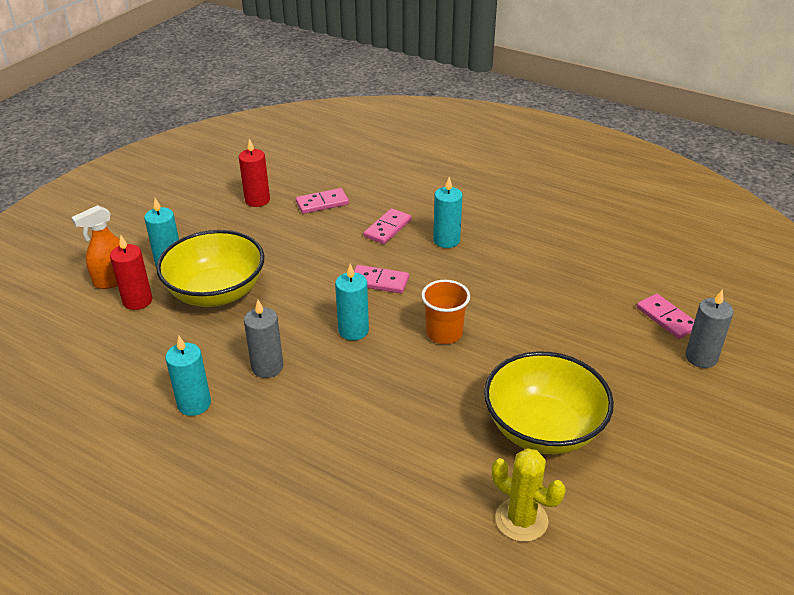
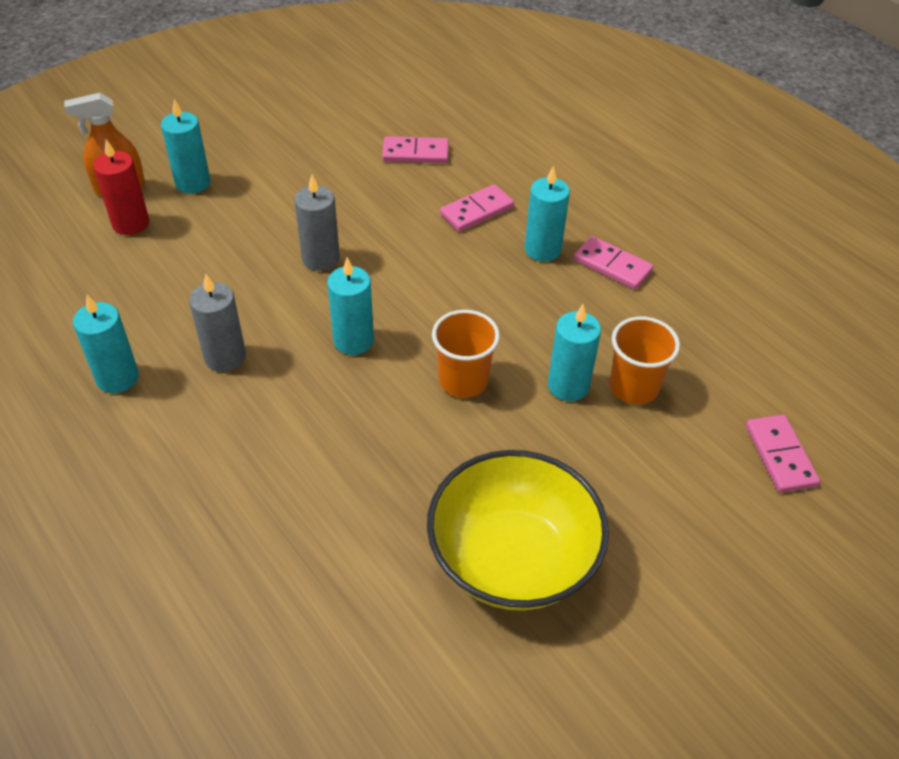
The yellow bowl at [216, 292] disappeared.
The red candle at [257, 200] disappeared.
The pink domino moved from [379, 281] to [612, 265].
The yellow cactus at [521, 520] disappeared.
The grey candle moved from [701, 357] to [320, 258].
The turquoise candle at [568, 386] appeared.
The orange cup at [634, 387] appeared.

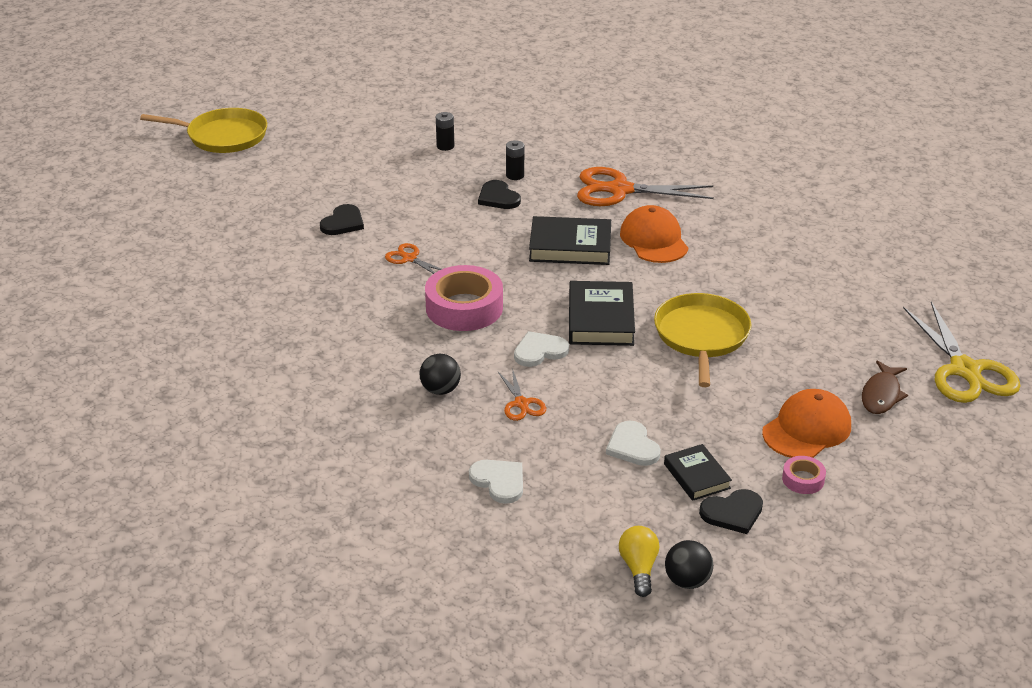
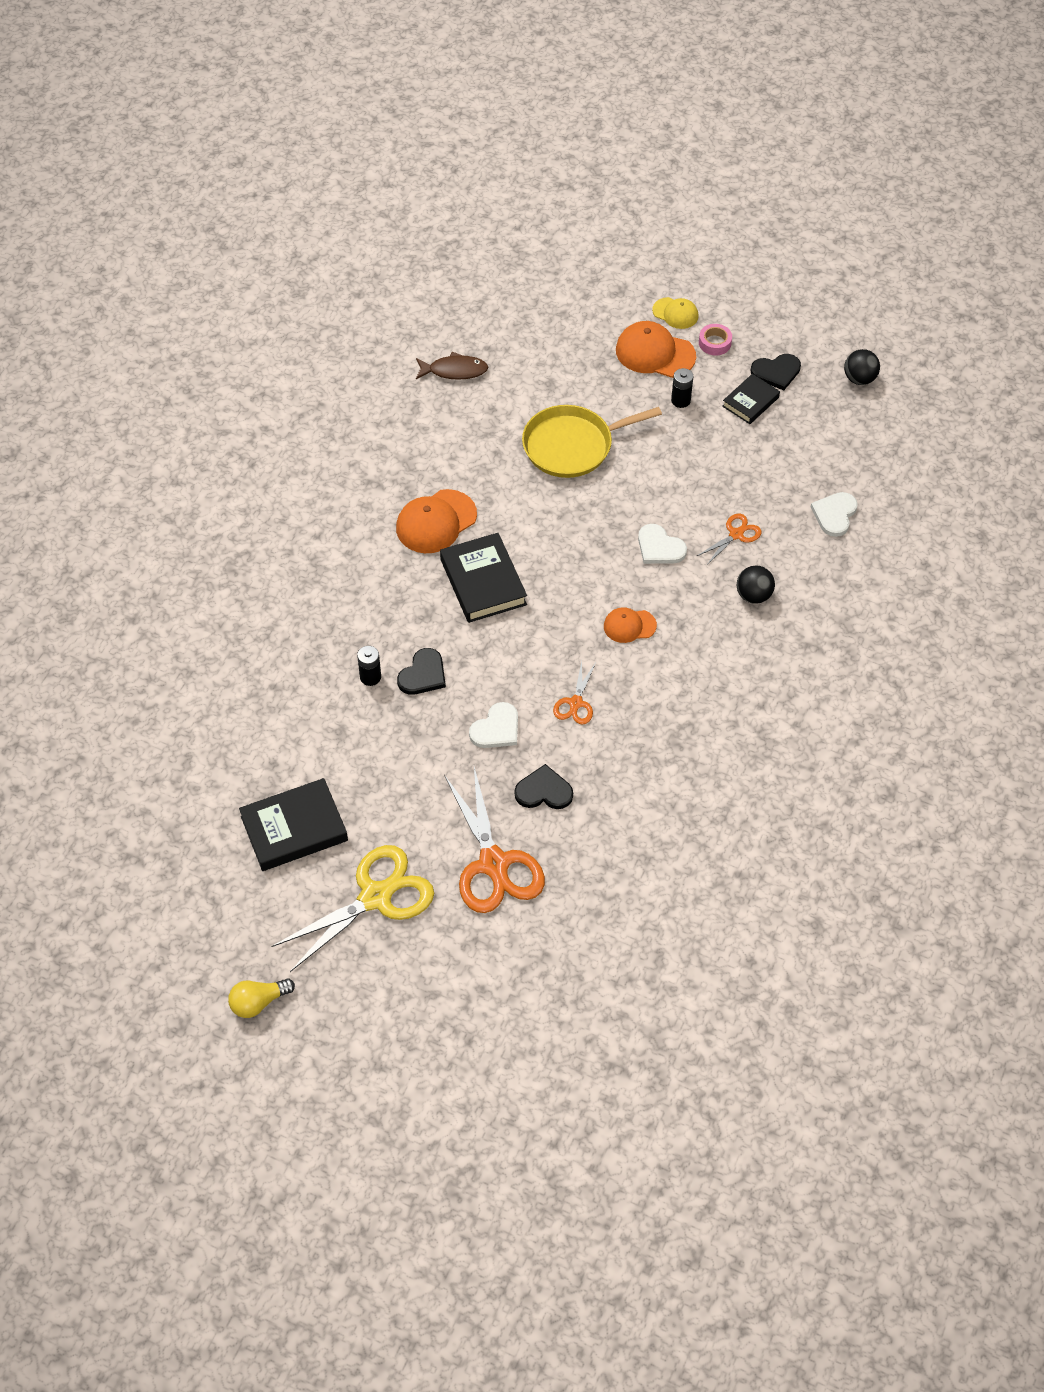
The yellow pan at [223, 136] disappeared.
The pink tape at [464, 307] was replaced by the orange cap at [629, 626].
The black battery moved from [445, 146] to [680, 400].
The black book moved from [600, 319] to [294, 829].
The orange scissors moved from [619, 190] to [494, 864].
The white heart moved from [632, 446] to [496, 729].
The yellow light bulb moved from [639, 568] to [258, 1002].
The black heart at [733, 513] turned 120 degrees clockwise.
The brown fish moved from [881, 395] to [454, 370].
The yellow scissors moved from [965, 370] to [376, 897].
The yellow cap at [675, 313] appeared.

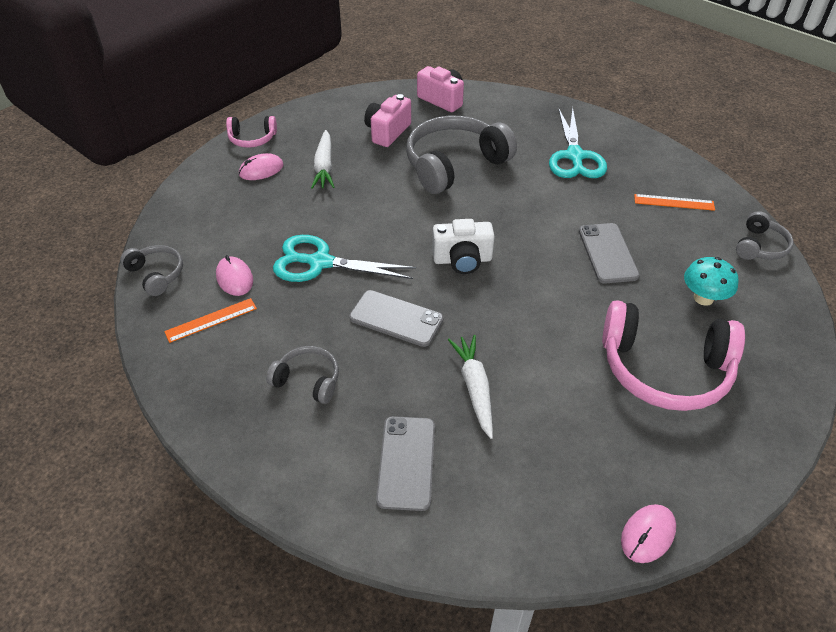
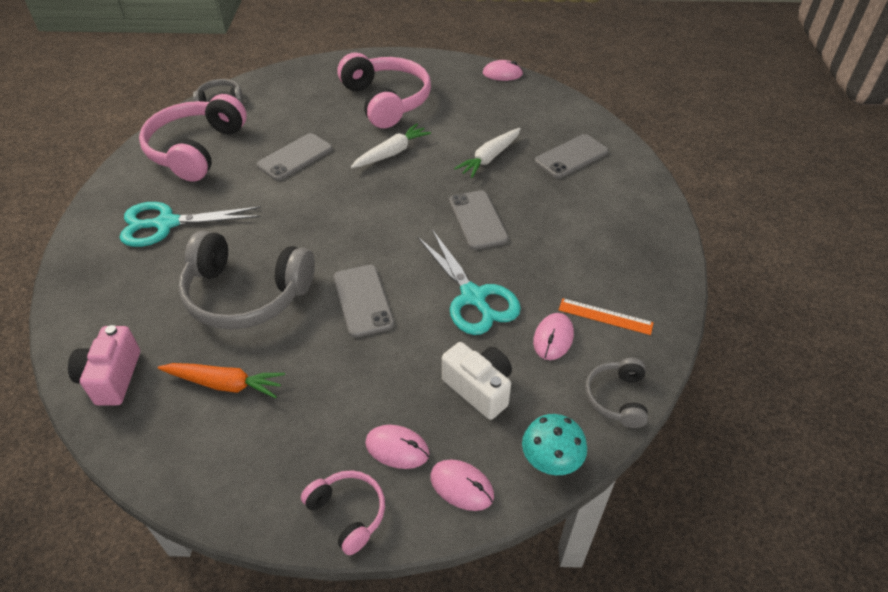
The grey headphones at [308, 380] disappeared.
The white carrot moved from [324, 166] to [391, 153].
The pink camera at [387, 132] was replaced by the orange carrot at [225, 384].
The white camera moved from [462, 260] to [479, 388].
The turquoise scissors at [575, 157] turned 150 degrees counterclockwise.
The orange ruler at [674, 202] was replaced by the pink headphones at [196, 149].
The turquoise mushroom moved from [703, 298] to [550, 461].
The grey phone at [363, 300] appeared.
The pink mouse at [461, 486] appeared.

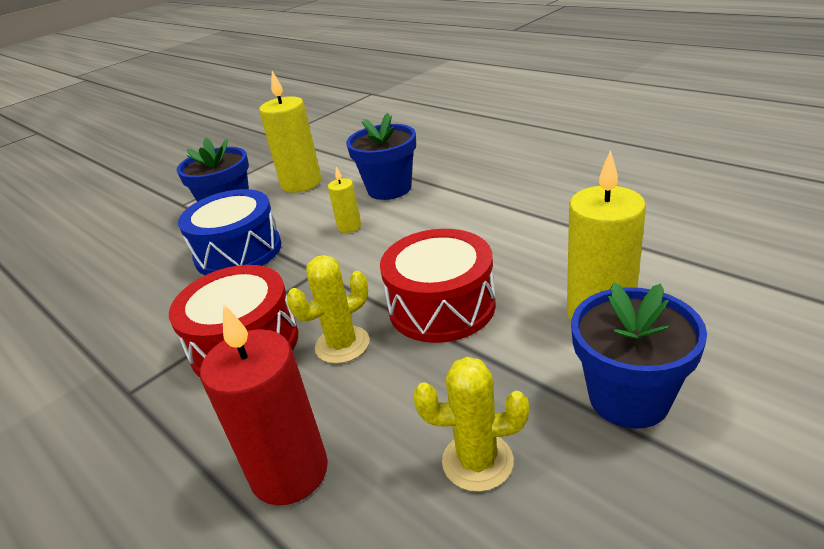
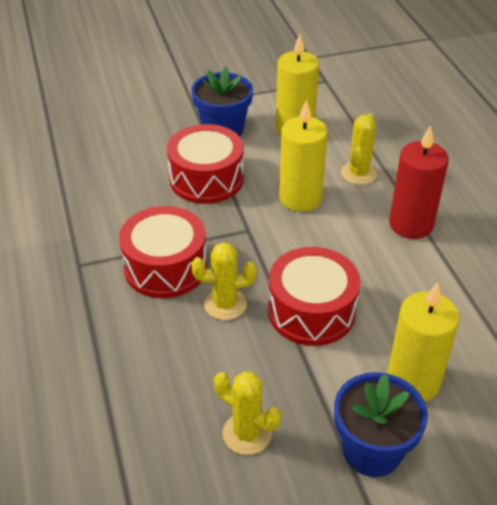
The blue drum at [238, 252] became the red drum at [206, 179].
The red candle moved from [289, 472] to [411, 224].
The yellow candle at [349, 227] changed to 1.98 times the size.
The blue flower pot at [389, 189] was replaced by the yellow cactus at [358, 173].

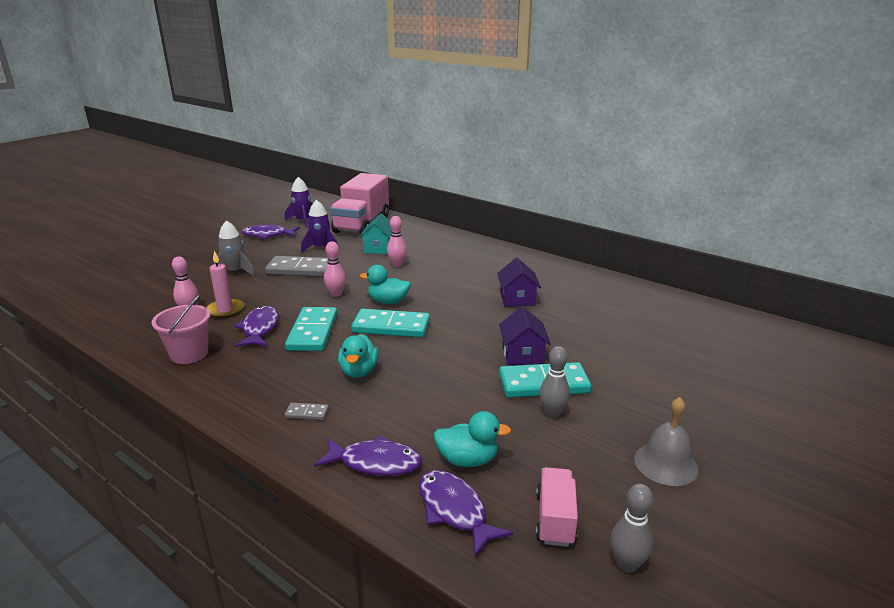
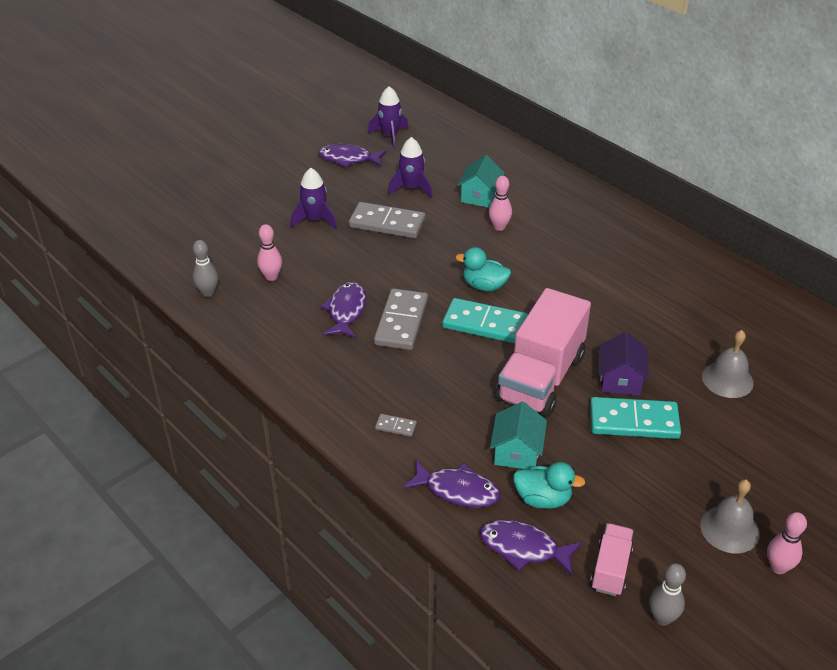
The pink bucket at [189, 354] disappeared.
The pink candle at [225, 310] disappeared.
The grey rocket at [235, 272] became the purple rocket at [315, 220].
The turquoise domino at [312, 332] became the grey domino at [401, 322].
The pink bowling pin moved from [336, 294] to [778, 567].
The pink truck moved from [362, 225] to [541, 378].
The turquoise duck at [359, 371] disappeared.
The purple fish at [454, 510] turned 45 degrees counterclockwise.
The purple house at [517, 299] disappeared.
The grey bowling pin moved from [552, 413] to [208, 293].
The turquoise house at [517, 452] appeared.
The grey bell at [727, 379] appeared.

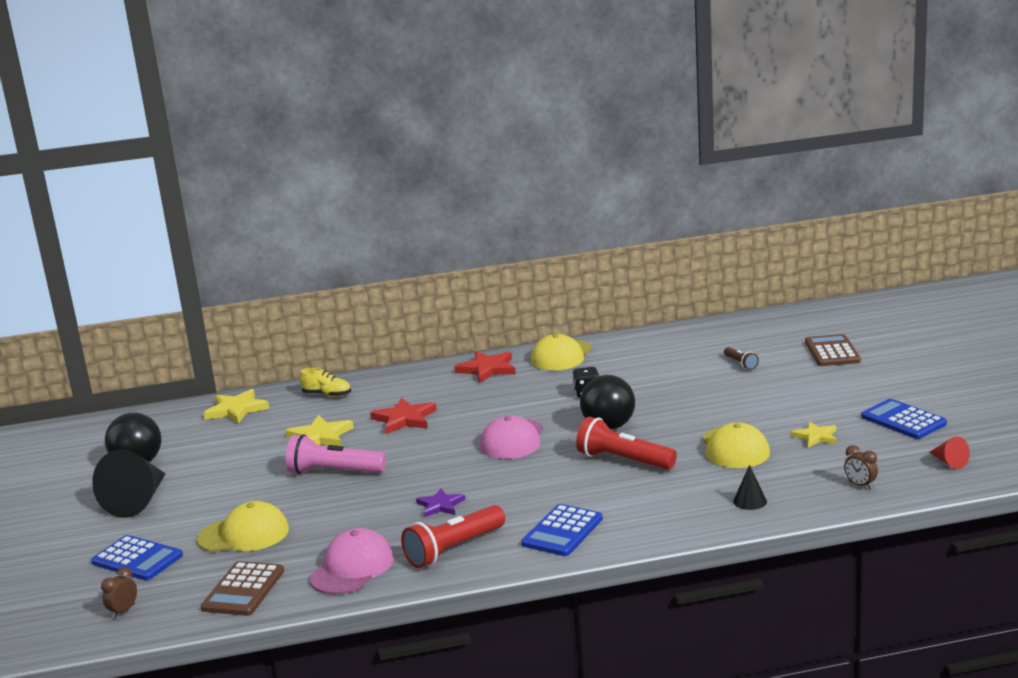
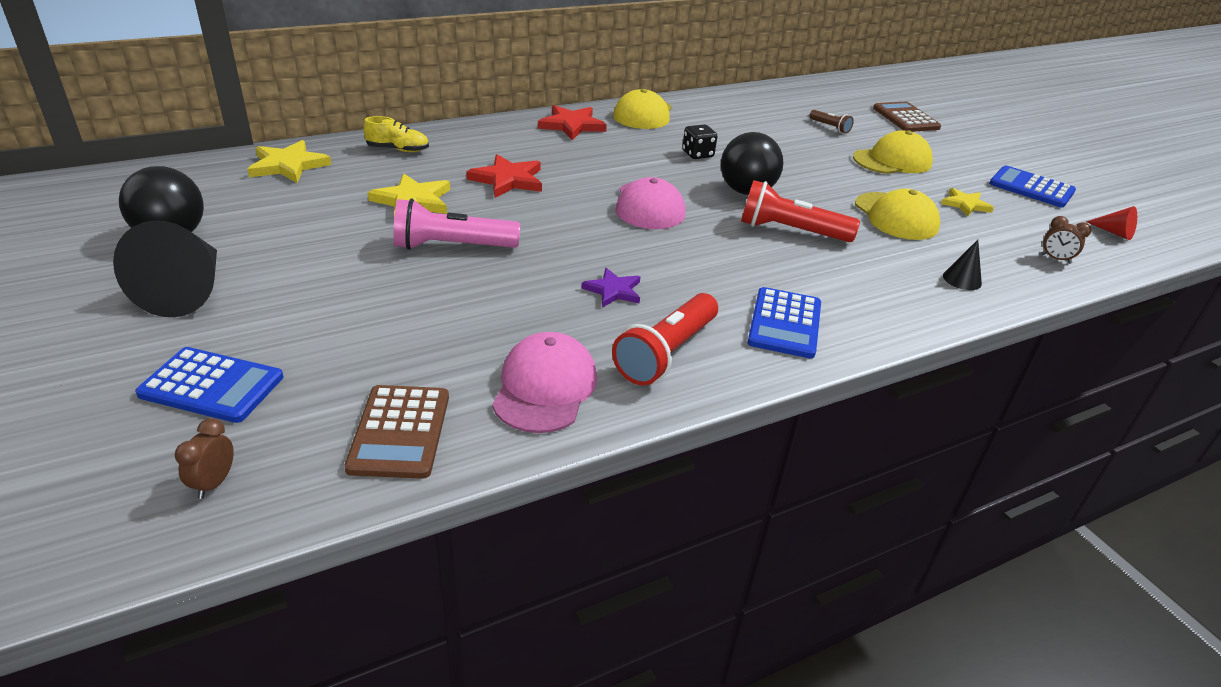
The yellow cap moved from [244, 534] to [892, 161].

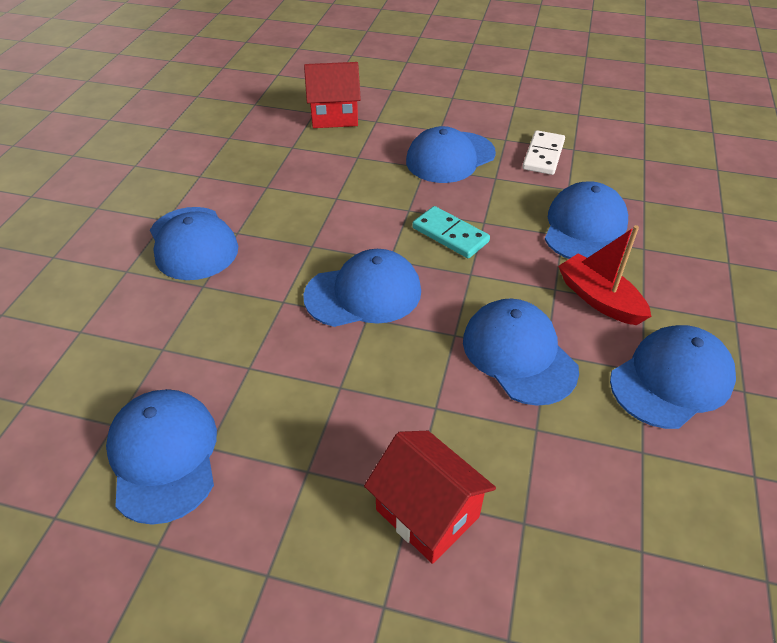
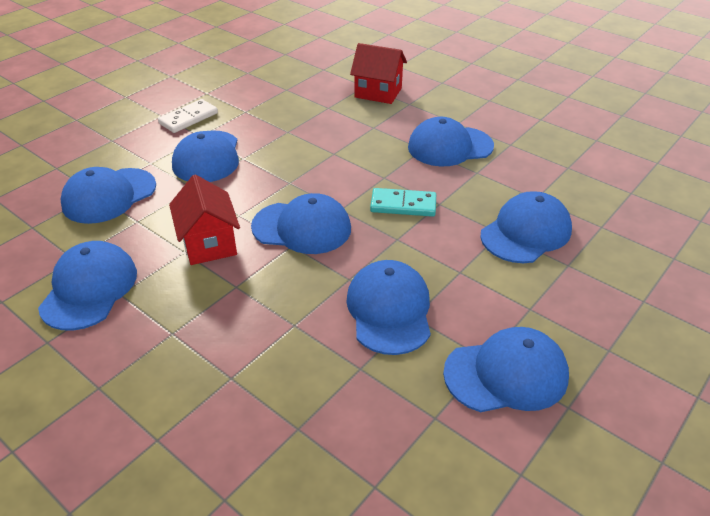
The red house moved from [427, 513] to [209, 243].
The turquoise domino at [450, 235] turned 60 degrees counterclockwise.
The white domino moved from [543, 155] to [188, 118].
The red boat at [599, 299] disappeared.
The blue cap at [109, 196] appeared.

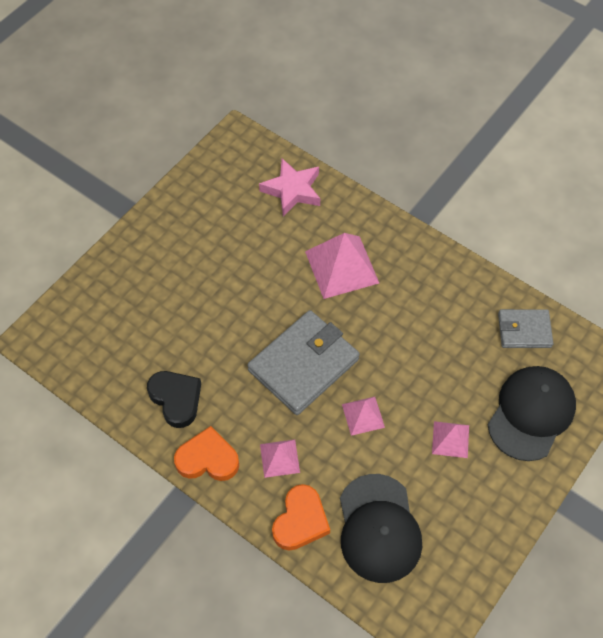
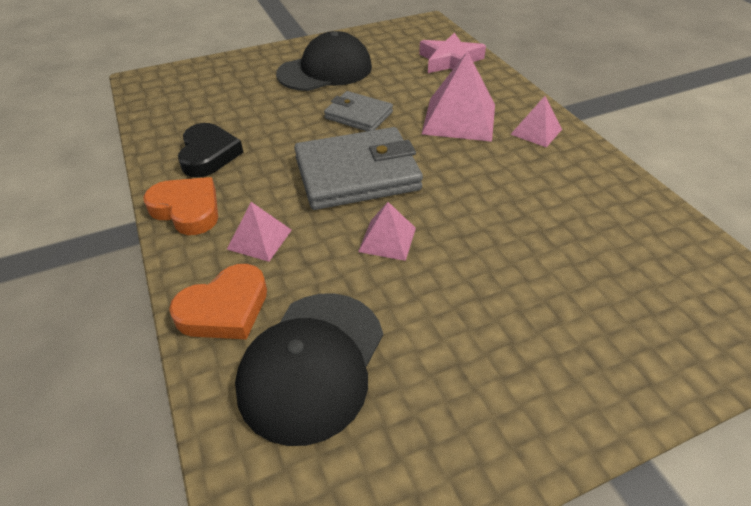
The pink pyramid moved from [450, 439] to [536, 131].
The black cap moved from [531, 413] to [325, 70].
The grey wallet moved from [524, 330] to [358, 115].

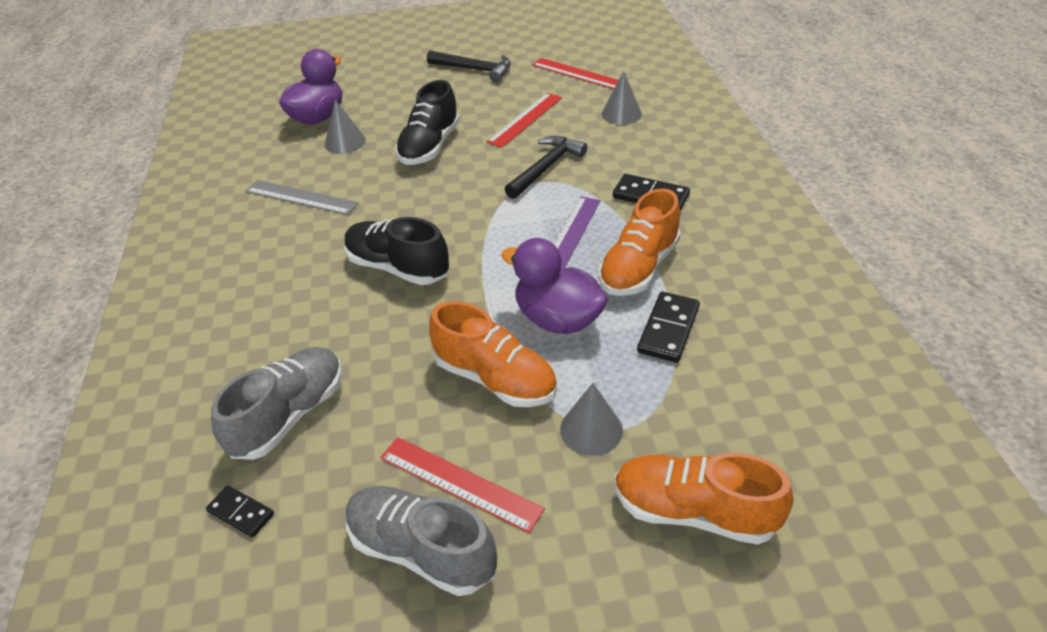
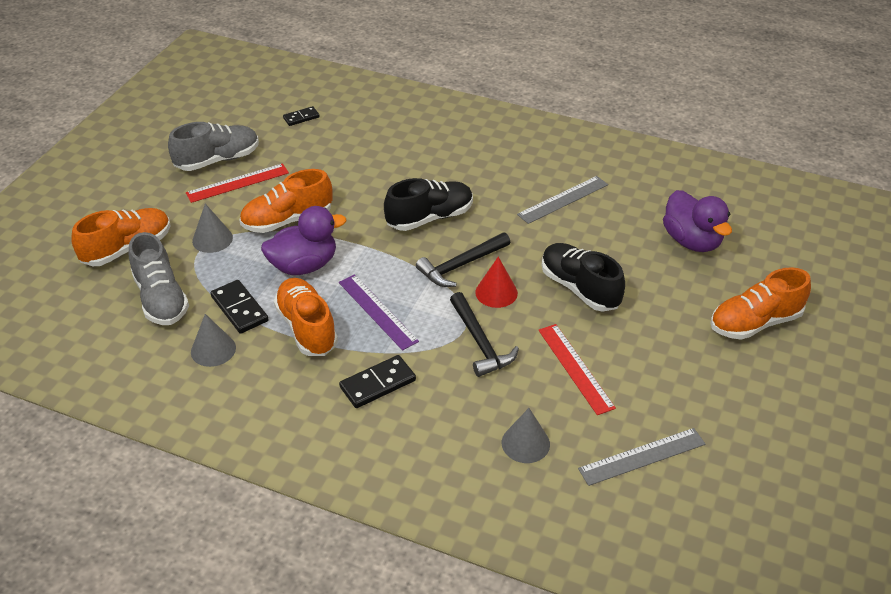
The grey shoe moved from [290, 415] to [161, 298].
The grey cone moved from [345, 142] to [213, 349].
The black hammer moved from [474, 70] to [460, 265].
The red ruler at [577, 74] became the grey ruler at [642, 456].
The red cone at [496, 292] appeared.
The orange shoe at [755, 323] appeared.

